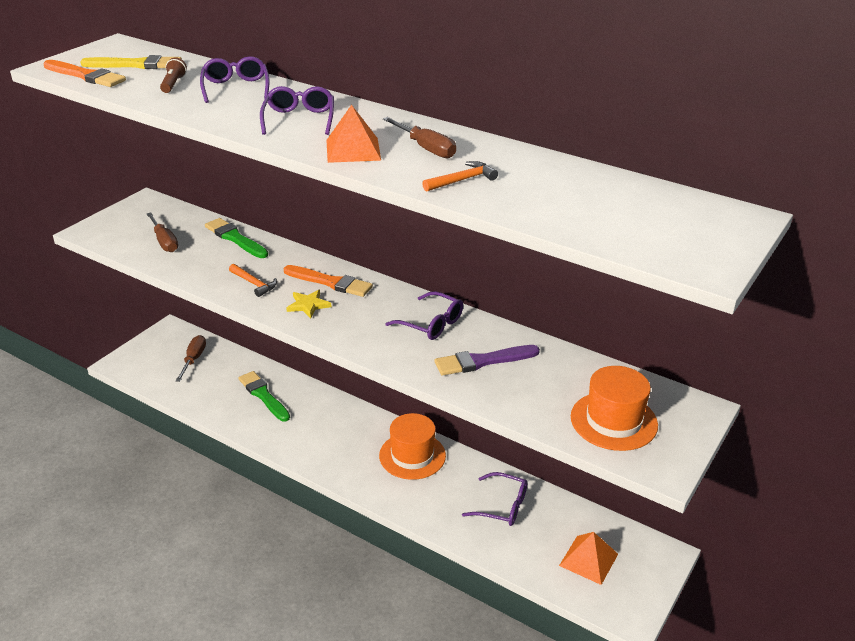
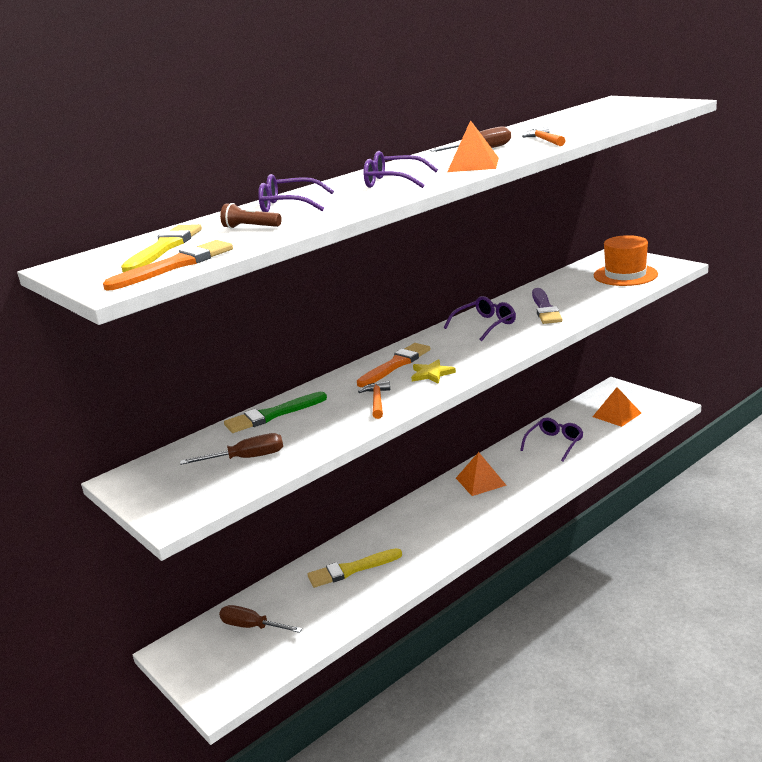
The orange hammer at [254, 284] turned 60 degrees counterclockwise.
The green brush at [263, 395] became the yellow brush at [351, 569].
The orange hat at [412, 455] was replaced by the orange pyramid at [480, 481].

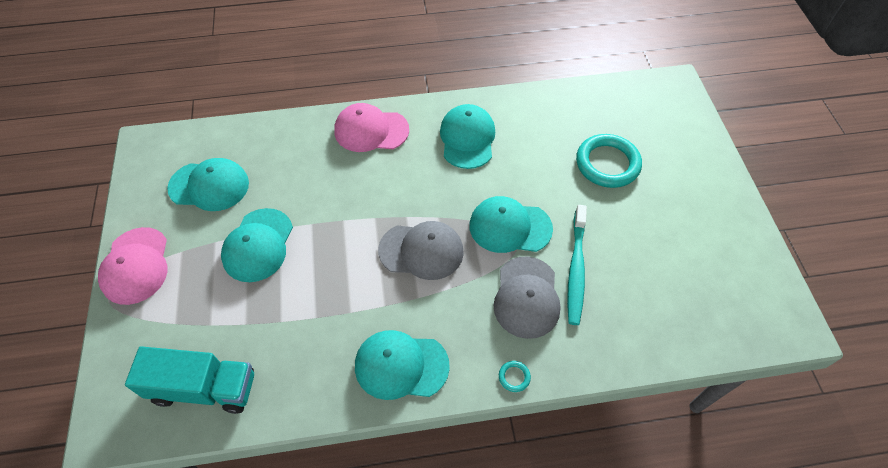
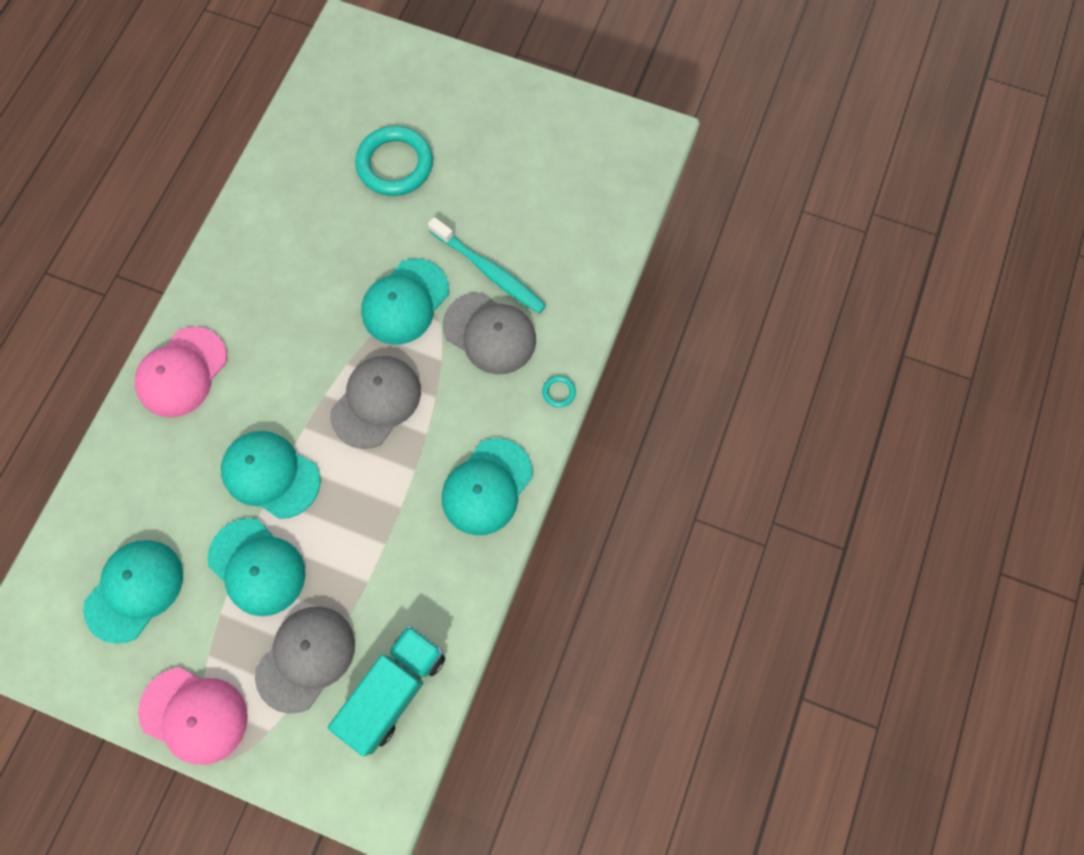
The turquoise cap moved from [467, 138] to [271, 475].
The grey cap at [306, 658] appeared.

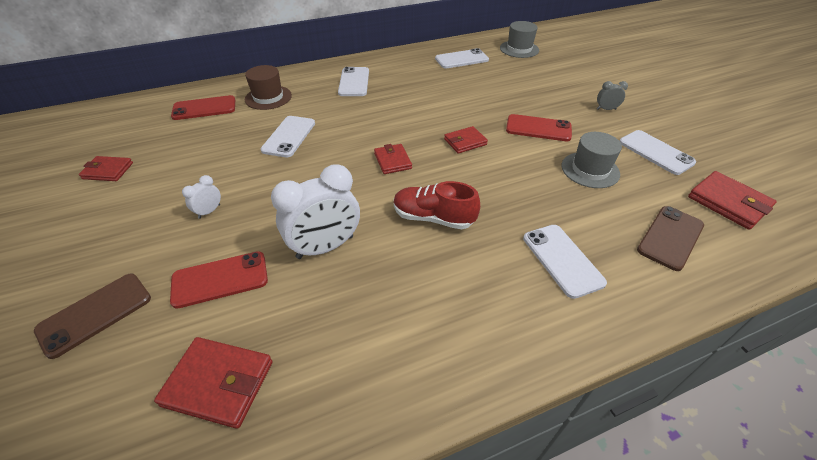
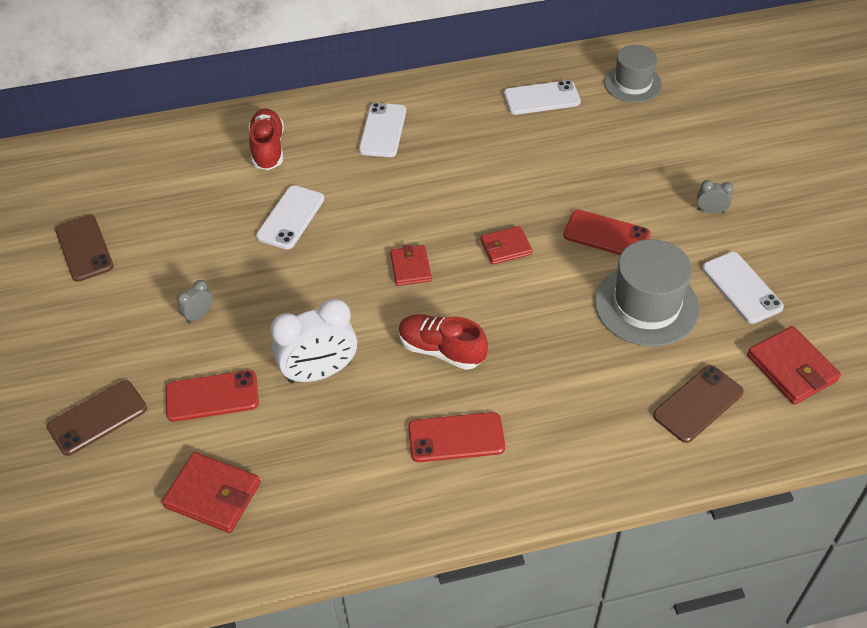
The red wallet at [108, 171] was replaced by the brown phone at [84, 248].
The red phone moved from [204, 108] to [456, 438].
The white clock at [209, 211] became the grey clock at [199, 315].
The brown hat at [268, 97] was replaced by the red shoe at [268, 149].
The white phone at [562, 260] disappeared.
The grey hat at [590, 170] changed to 1.51 times the size.

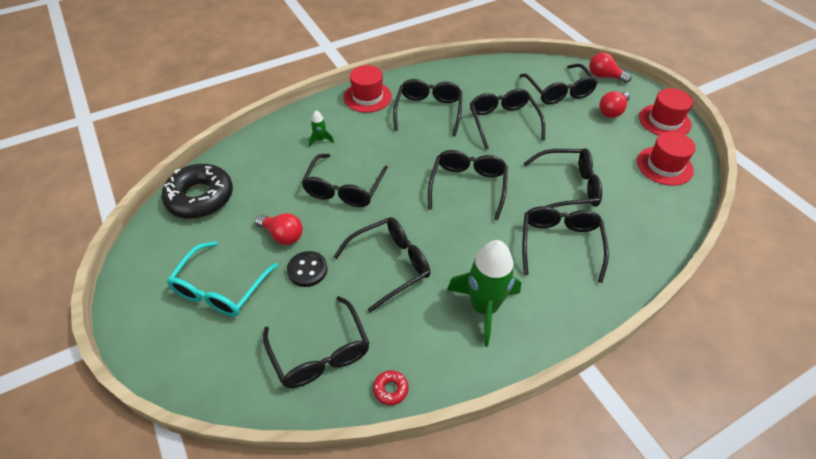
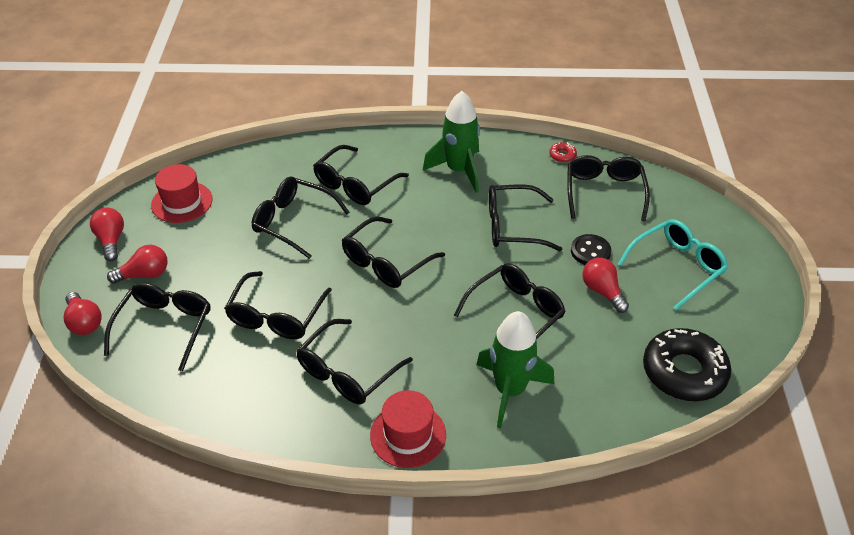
The green rocket at [320, 140] changed to 2.31 times the size.
The red hat at [664, 121] was replaced by the red light bulb at [111, 240].

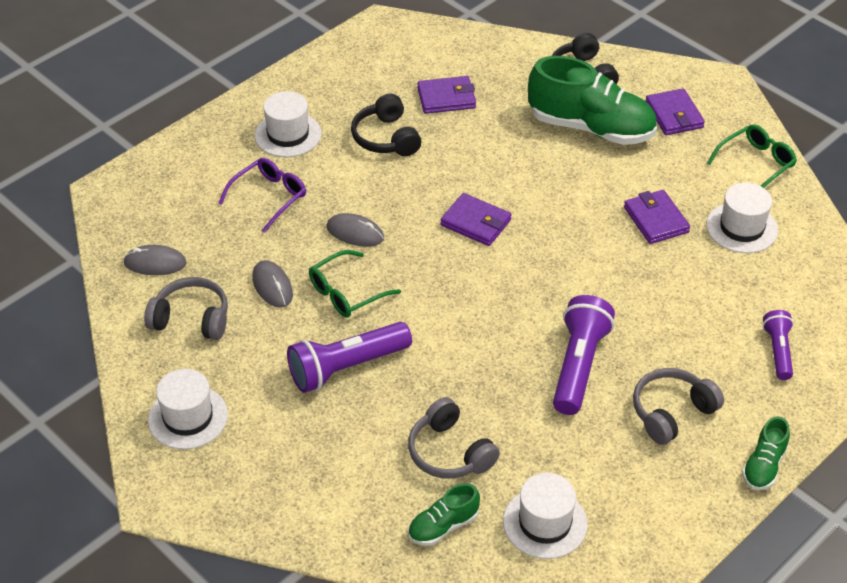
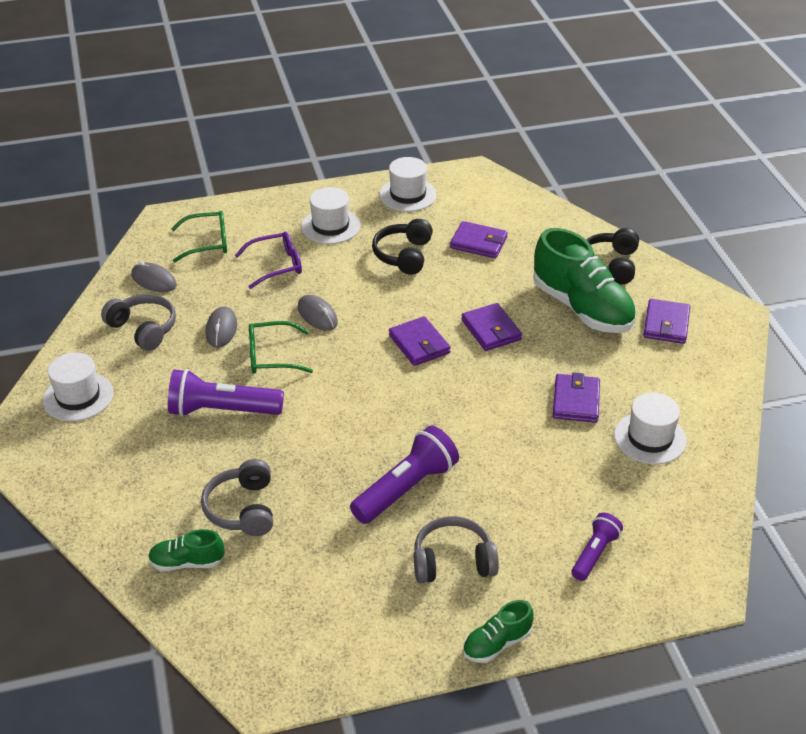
The white hat moved from [545, 523] to [408, 195].
The green glasses moved from [756, 163] to [208, 242].
The purple wallet at [491, 330] appeared.

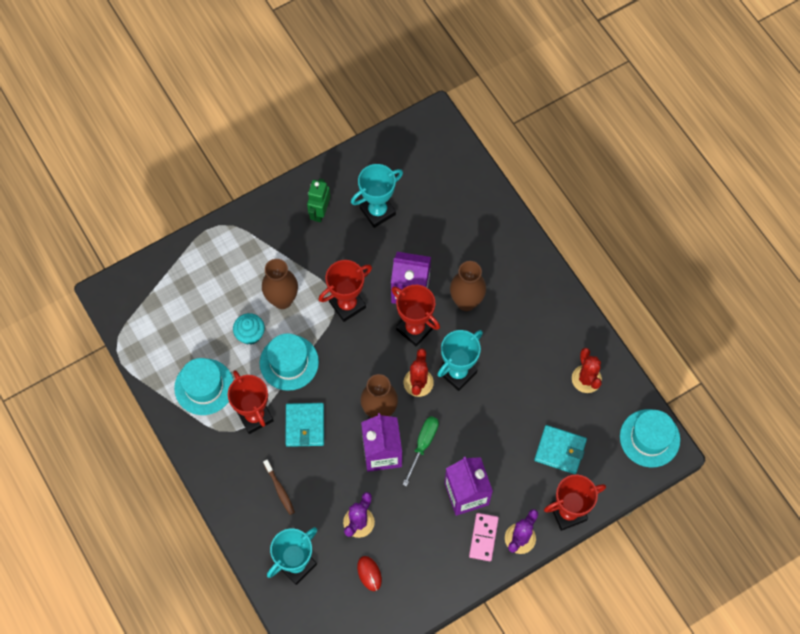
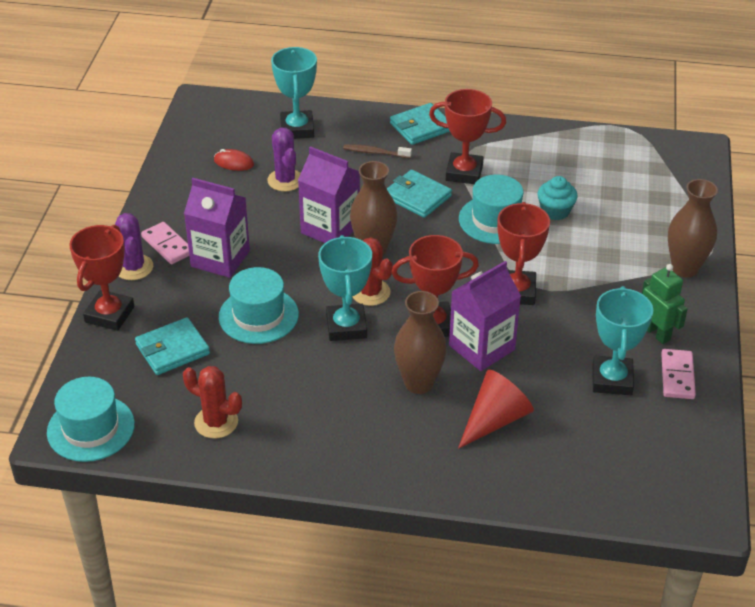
The turquoise hat moved from [204, 387] to [258, 315].
The brown vase moved from [282, 300] to [685, 268].
The green screwdriver at [423, 445] disappeared.
The turquoise wallet at [421, 127] appeared.
The red cone at [494, 420] appeared.
The pink domino at [677, 376] appeared.

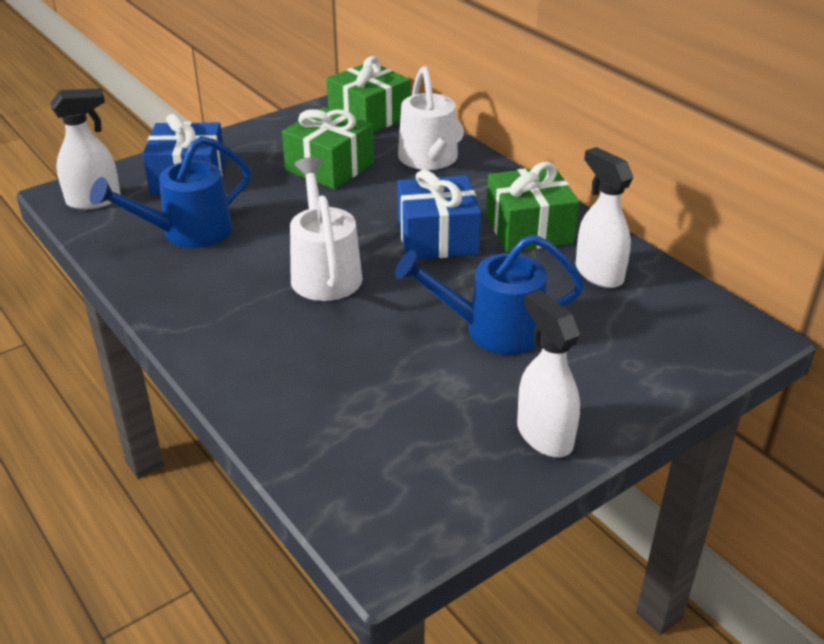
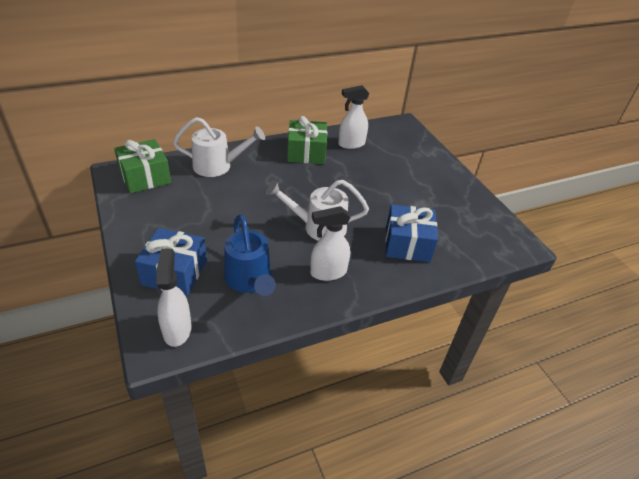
The green gift at [330, 167] disappeared.
The blue watering can at [493, 330] disappeared.
The blue gift moved from [437, 238] to [407, 244].
The white spray bottle moved from [544, 435] to [328, 272].

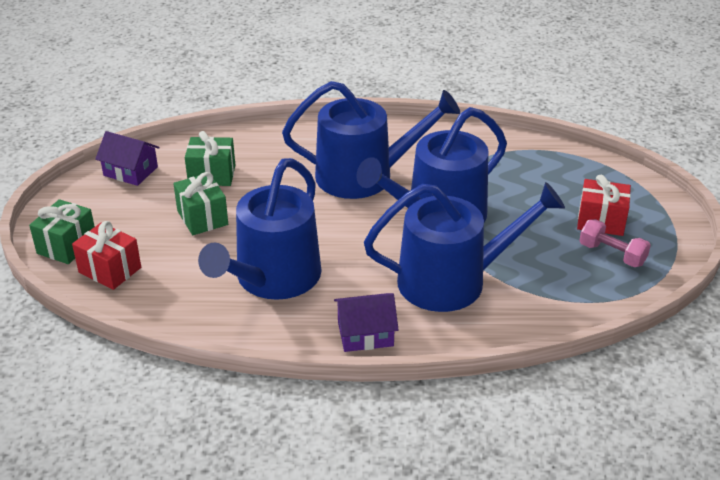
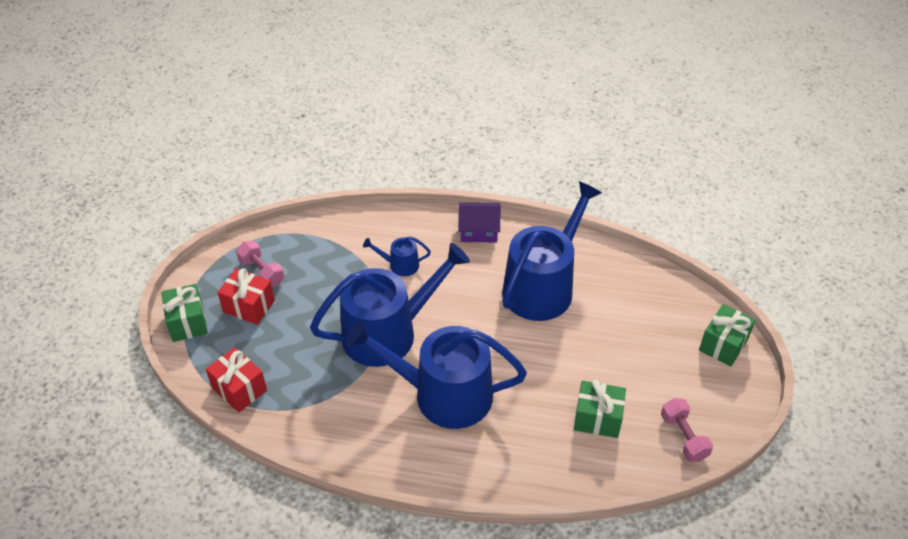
The red gift moved from [110, 270] to [239, 389].
The purple house at [130, 171] was replaced by the pink dumbbell at [683, 437].
The green gift moved from [202, 218] to [188, 322].
The blue watering can at [452, 281] changed to 0.43 times the size.

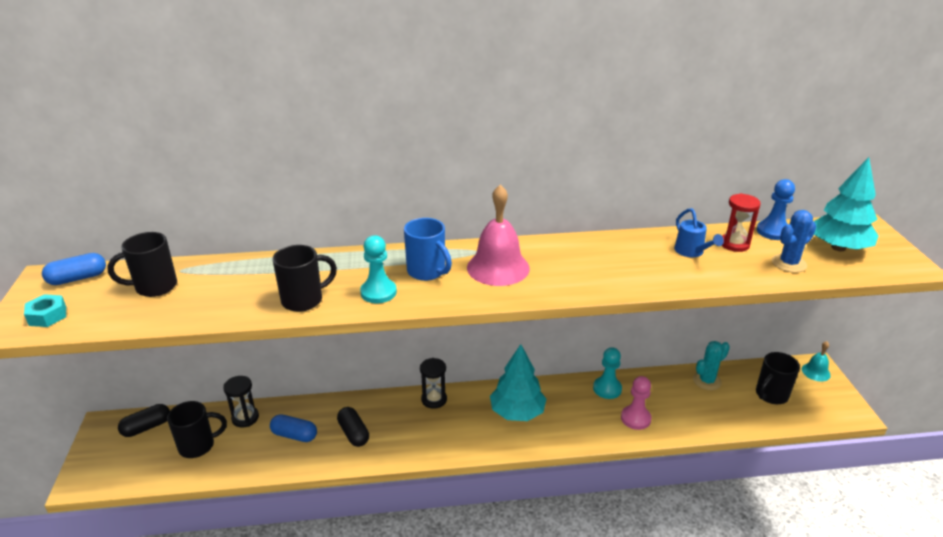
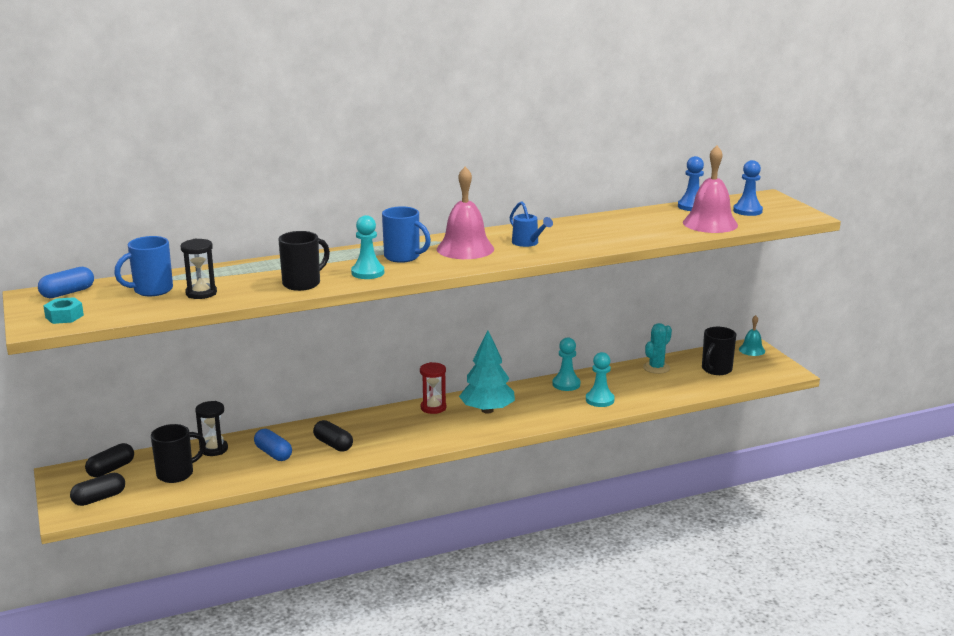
The black mug at [154, 287] became the blue mug at [151, 290].
The blue capsule at [294, 435] turned 45 degrees clockwise.
The black hourglass moved from [434, 399] to [201, 293].
The pink pawn at [635, 418] became the turquoise pawn at [599, 400].
The blue watering can moved from [691, 252] to [527, 243].
The red hourglass moved from [734, 244] to [433, 408].
The blue cactus at [788, 263] was replaced by the pink bell at [710, 223].
The turquoise tree at [838, 247] was replaced by the blue pawn at [747, 211].
The black capsule at [99, 498] appeared.

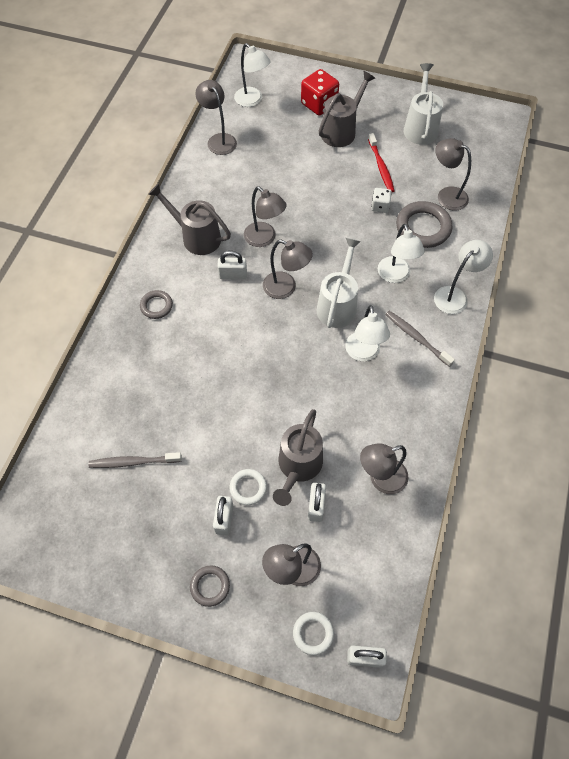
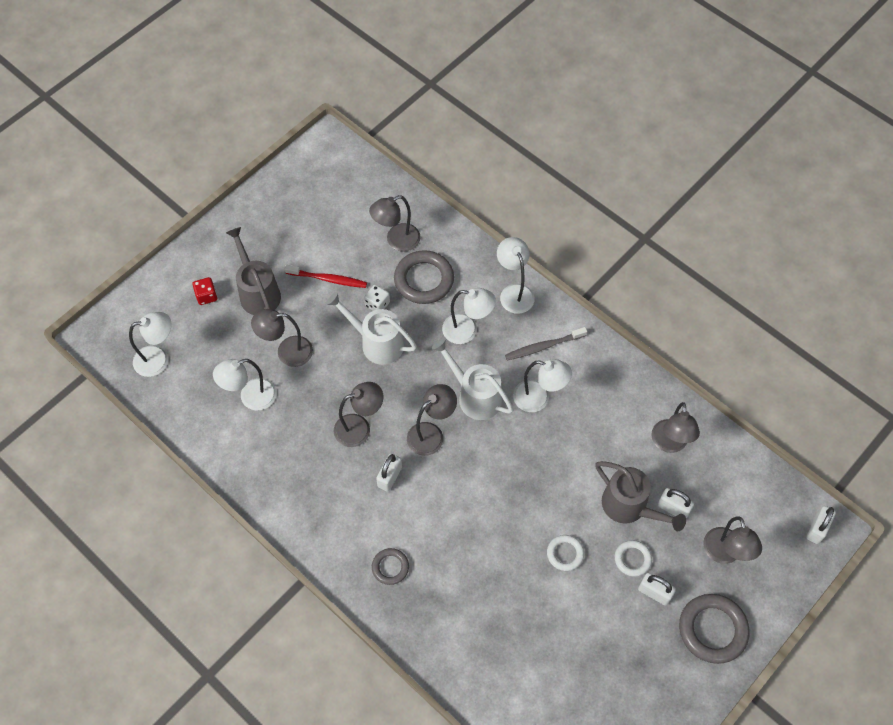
The grey toothbrush at [133, 462] disappeared.
The grey watering can at [196, 237] disappeared.
The grey ring at [210, 586] changed to 1.81 times the size.
The grey lamp moved from [219, 140] to [287, 352].
The white ring moved from [313, 633] to [565, 554].
The red dice at [319, 104] changed to 0.56 times the size.
The white watering can moved from [420, 127] to [376, 342].
The white lamp at [250, 397] appeared.

